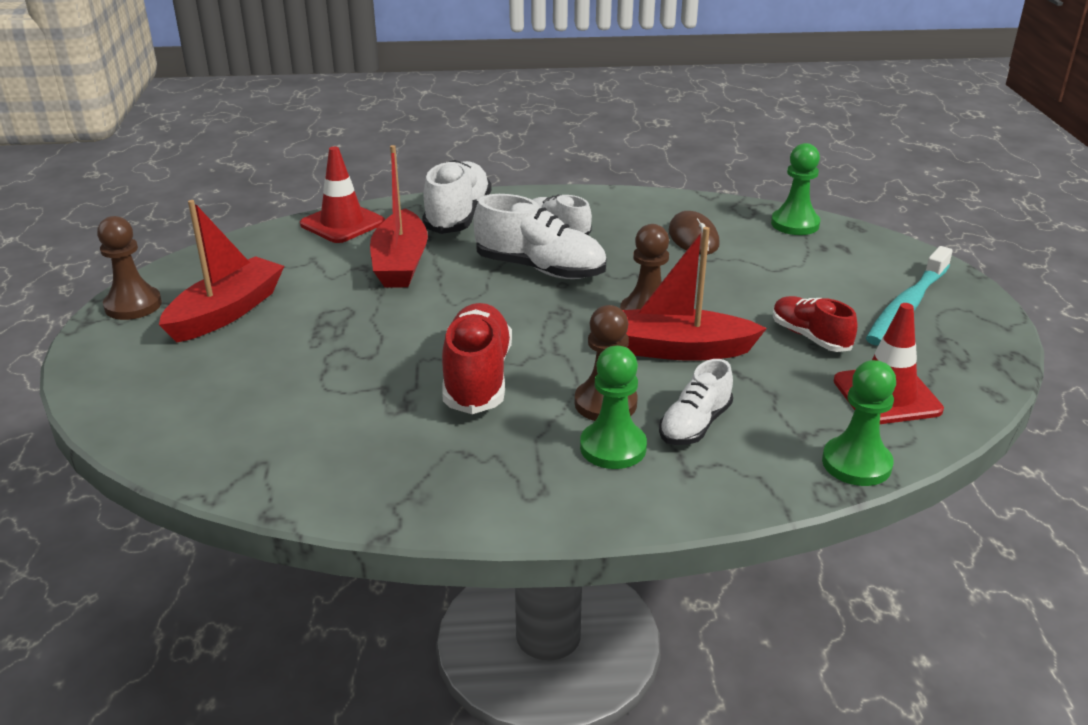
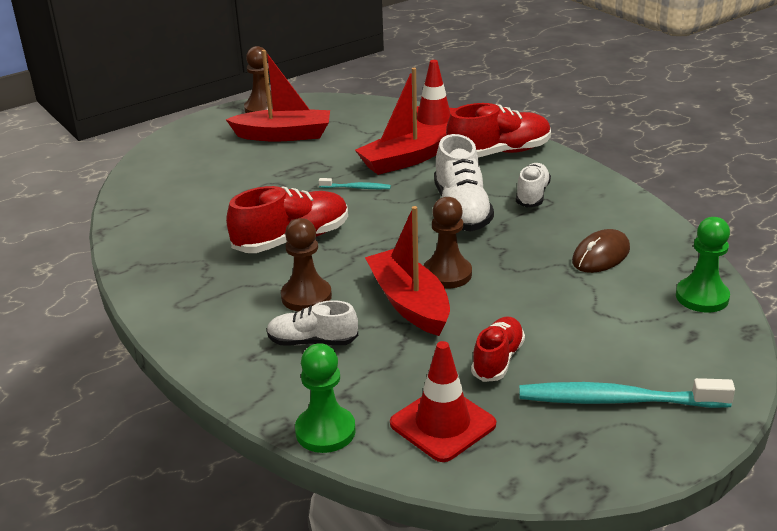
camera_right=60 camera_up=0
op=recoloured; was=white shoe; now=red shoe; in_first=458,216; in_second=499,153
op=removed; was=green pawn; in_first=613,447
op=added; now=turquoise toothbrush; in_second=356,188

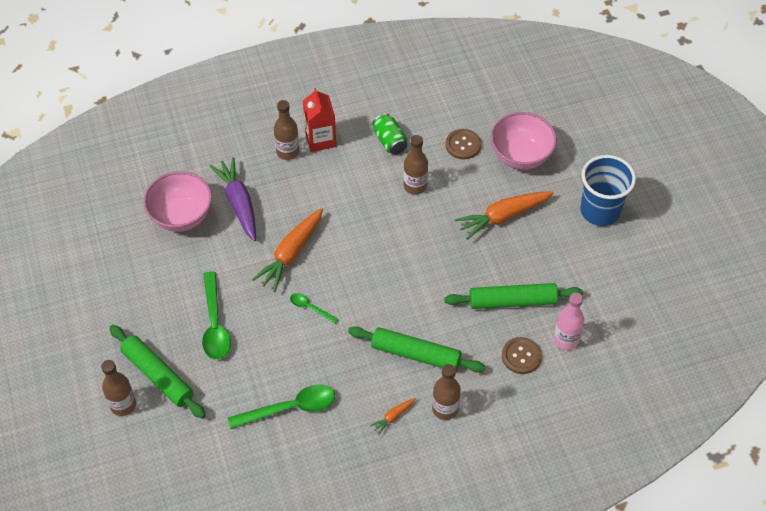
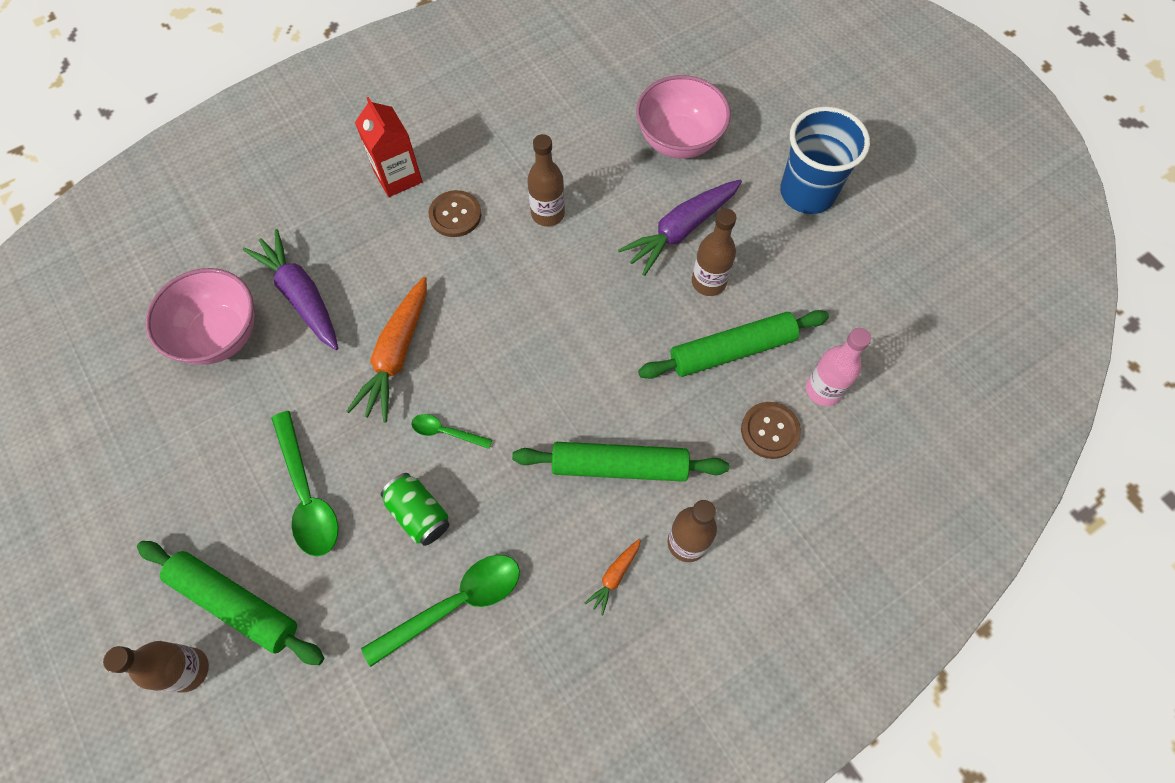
camera_right=-15 camera_up=10
op=moved; was=brown bottle; in_first=288,152; in_second=708,282
op=moved; was=green can; in_first=390,141; in_second=419,514
op=moved; was=brown button; in_first=463,145; in_second=455,215
op=recoloured; was=orange carrot; now=purple carrot; in_first=503,216; in_second=681,230

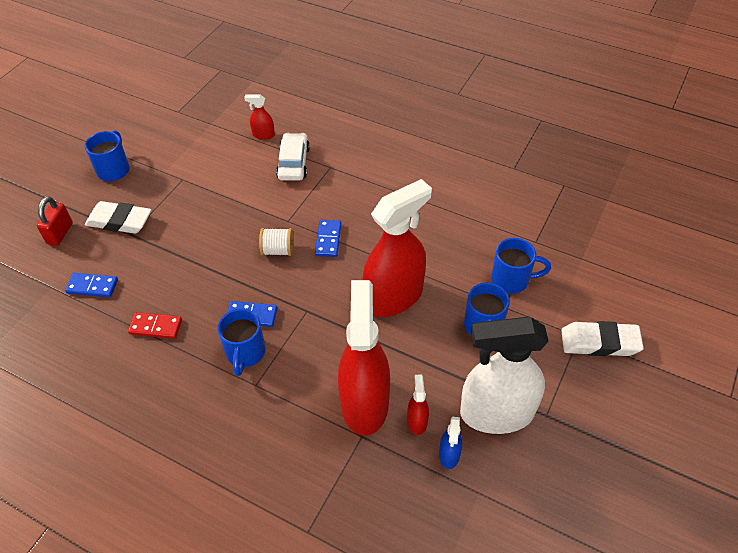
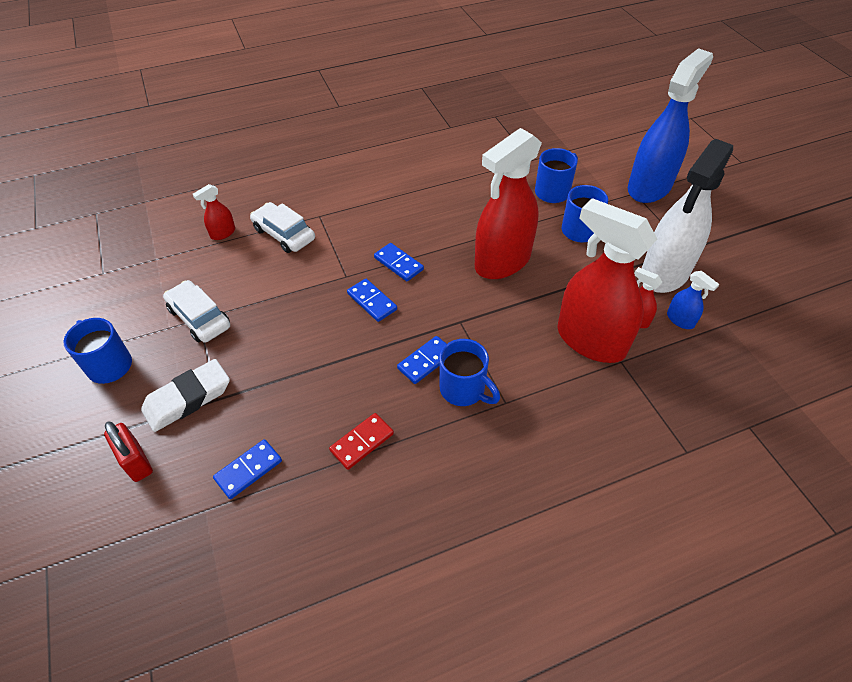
camera_right=-50 camera_up=0
op=replaced; was=white spool; now=blue domino; in_first=278,250; in_second=372,301
op=turned; was=red spray bottle; in_first=394,297; in_second=502,261; clockwise=-135
op=replaced; was=white eraser; now=blue spray bottle; in_first=599,342; in_second=649,187
op=added; now=white car; in_second=199,318

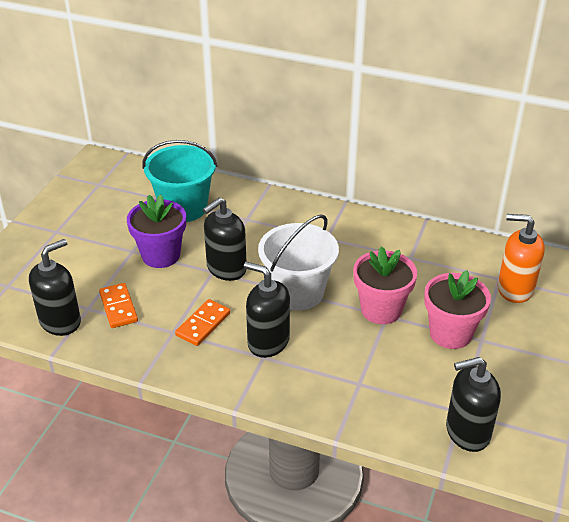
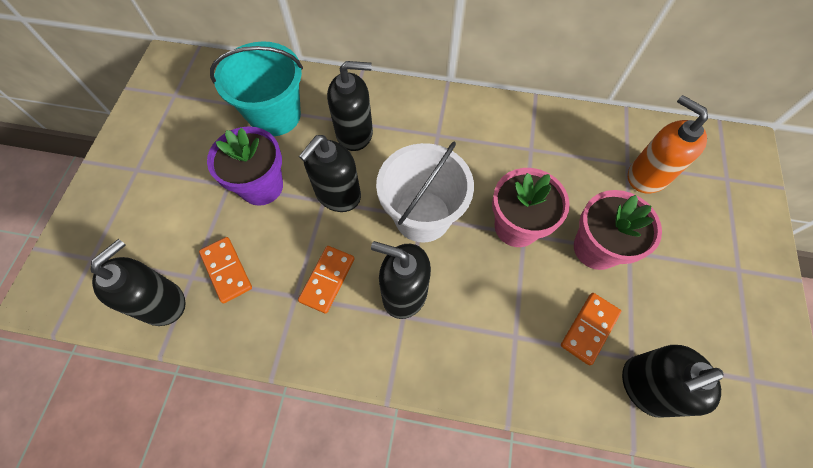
camera_right=-10 camera_up=25
op=turned; was=orange soap dispenser; in_first=515,289; in_second=647,176; clockwise=45
op=added; now=black soap dispenser; in_second=355,133
op=added; now=orange domino; in_second=589,329

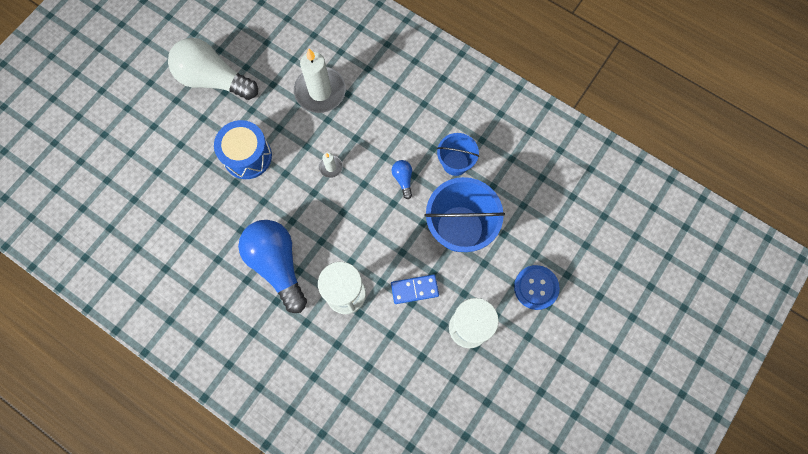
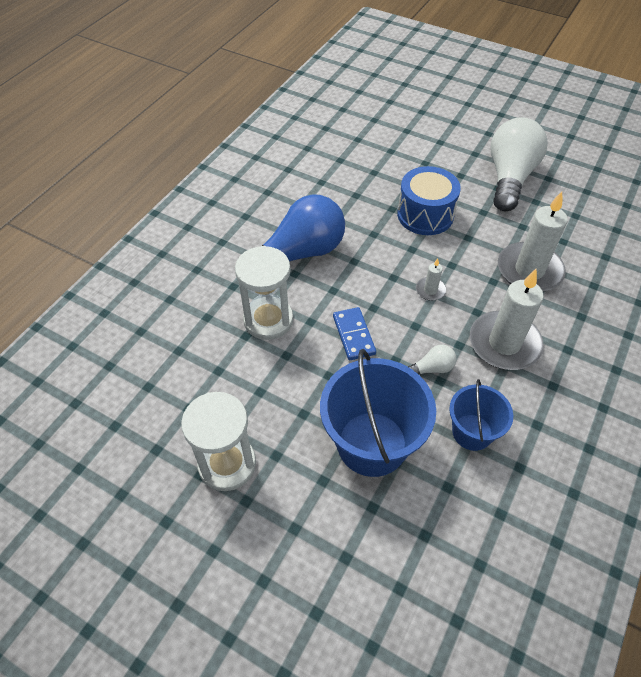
camera_right=85 camera_up=-20
op=moved; was=blue domino; in_first=414,289; in_second=354,335
op=recoloured; was=blue light bulb; now=white light bulb; in_first=403,179; in_second=431,368
op=removed; was=blue button; in_first=536,287
op=added; now=white candle; in_second=504,343

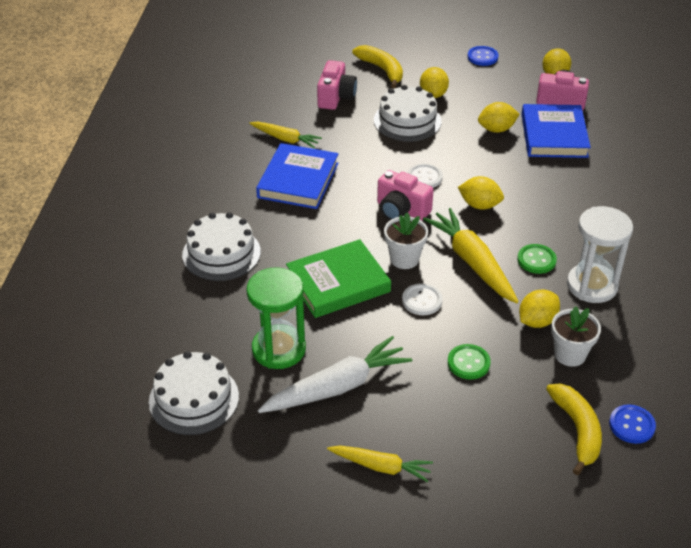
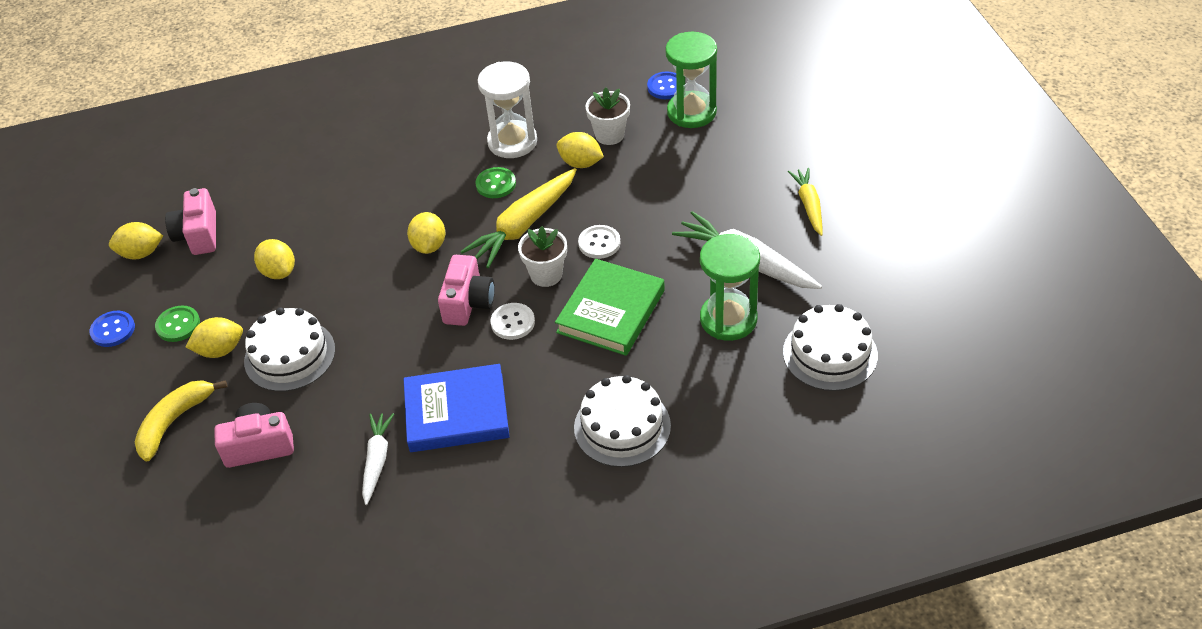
camera_right=-110 camera_up=5
op=recoloured; was=yellow carrot; now=white carrot; in_first=285,139; in_second=377,460
op=turned; was=green book; in_first=338,283; in_second=611,311; clockwise=75
op=moved; was=white button; in_first=424,177; in_second=512,322
op=moved; was=green button; in_first=468,363; in_second=178,325
op=removed; was=blue book; in_first=554,135
op=replaced; was=yellow banana; now=green hourglass; in_first=577,430; in_second=691,112

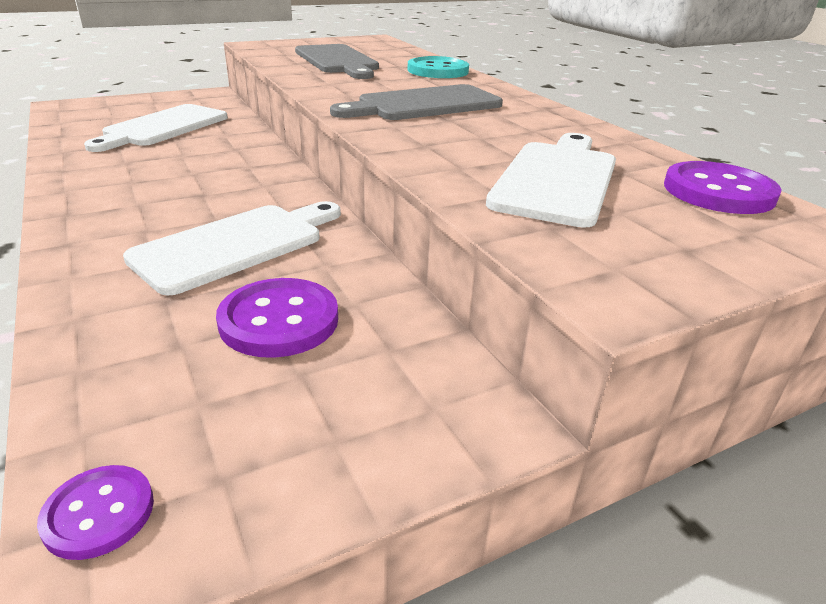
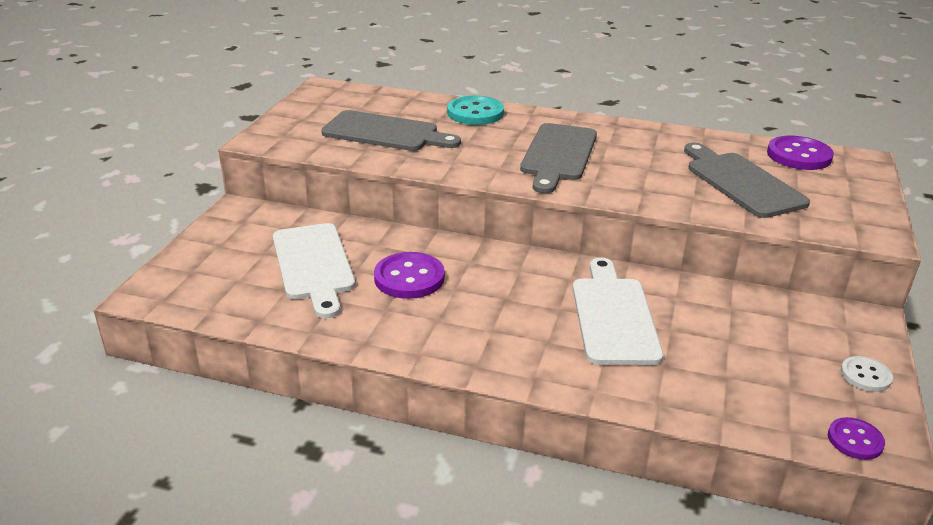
camera_right=-45 camera_up=0
op=moved; was=purple button; in_first=279,320; in_second=409,278
op=recoloured; was=white cutting board; now=grey cutting board; in_first=557,179; in_second=741,182
op=added; now=white button; in_second=865,375

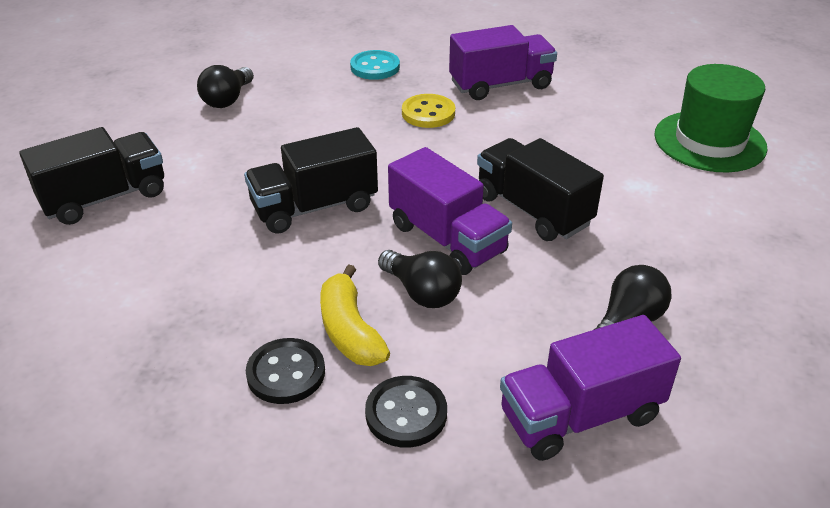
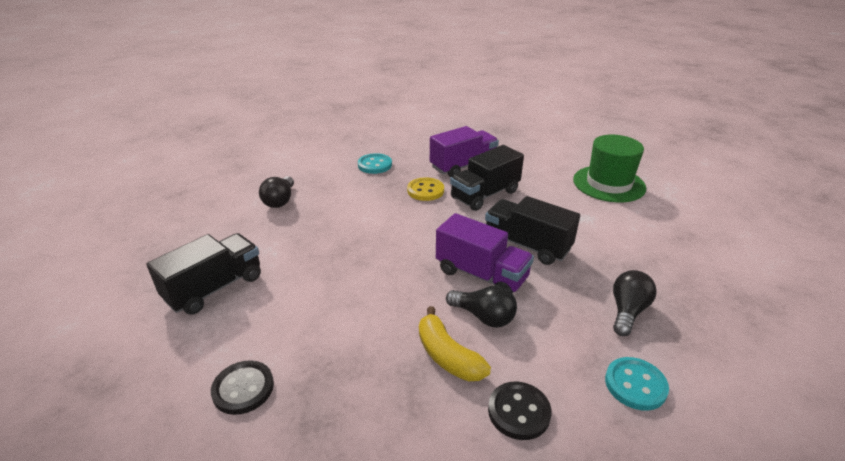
camera_right=-15 camera_up=-5
op=moved; was=black truck; in_first=314,207; in_second=485,195
op=moved; was=black button; in_first=286,373; in_second=243,388
op=replaced; was=purple truck; now=turquoise button; in_first=580,415; in_second=635,385

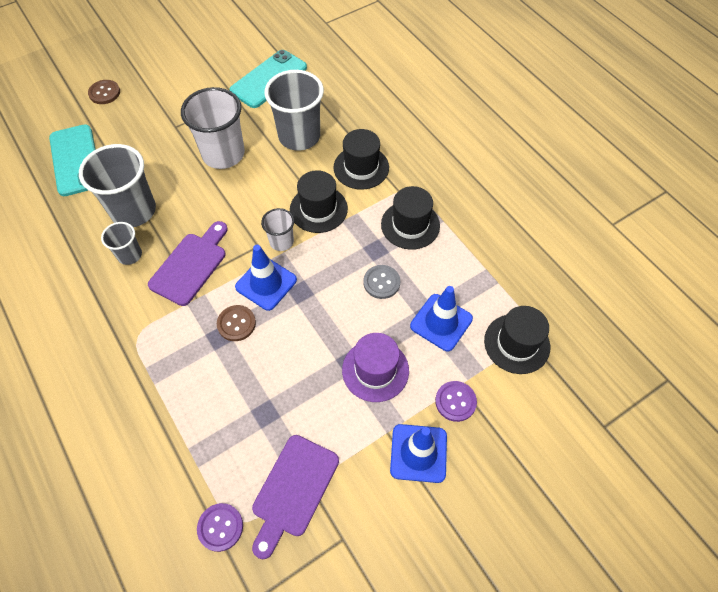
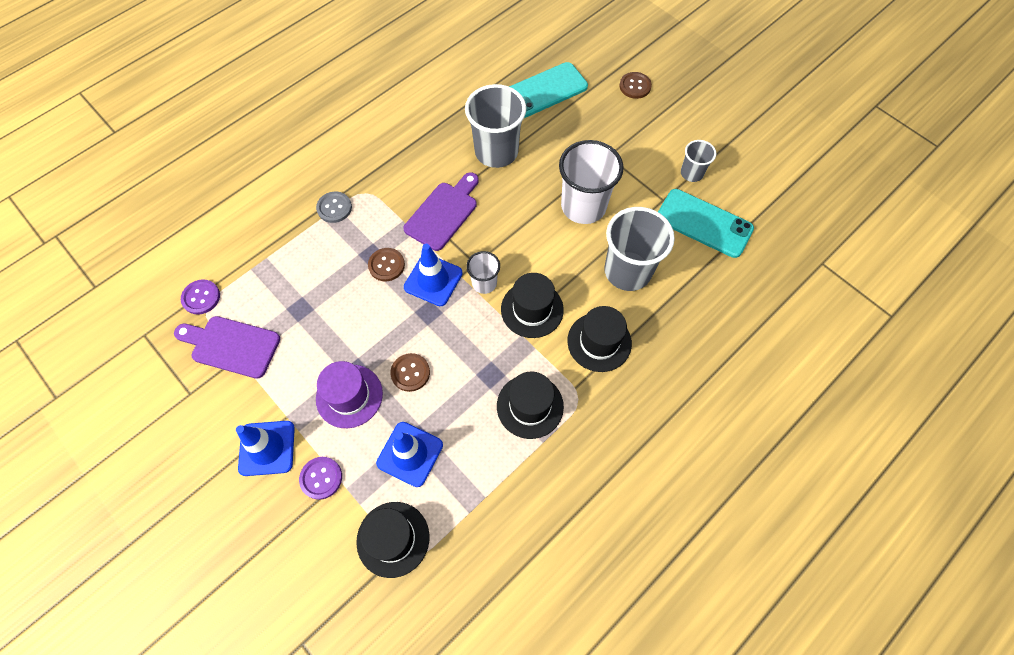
camera_right=80 camera_up=5
op=moved; was=grey cup; in_first=129,255; in_second=691,173
op=turned; was=purple cutting board; in_first=191,265; in_second=443,213; clockwise=-75
op=moved; was=grey button; in_first=381,282; in_second=334,208
op=added; now=brown button; in_second=410,373

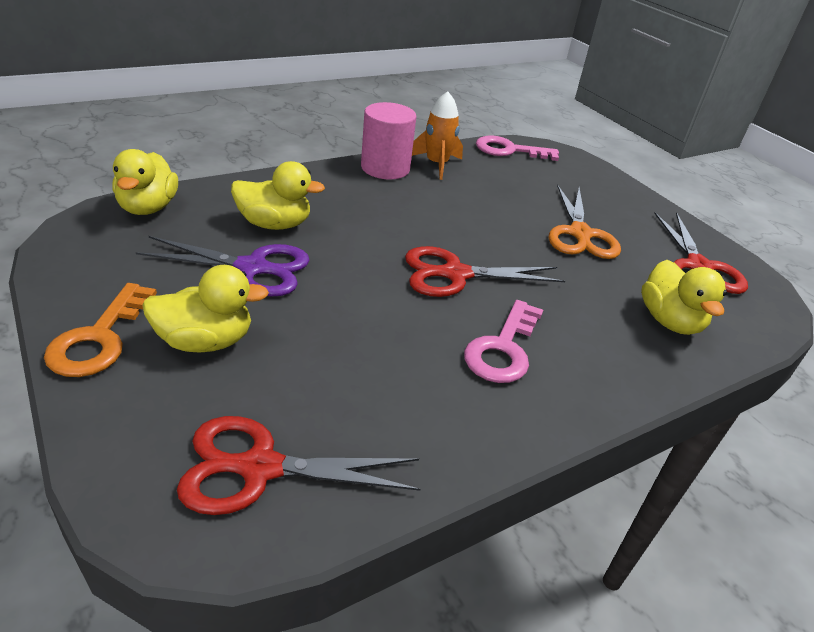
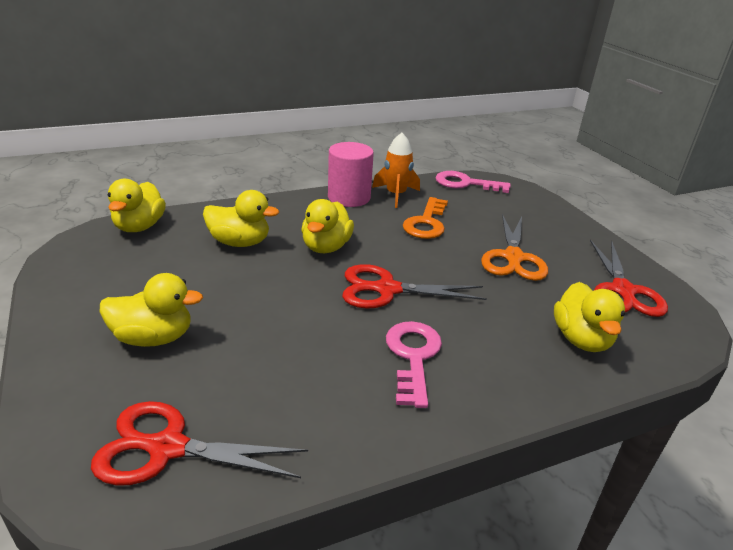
camera_right=10 camera_up=-5
op=moved; was=orange key; in_first=99,338; in_second=426,223
op=removed; was=purple scissors; in_first=253,268
op=turned; was=pink key; in_first=503,349; in_second=413,357; clockwise=150
op=added; now=yellow duck; in_second=326,247

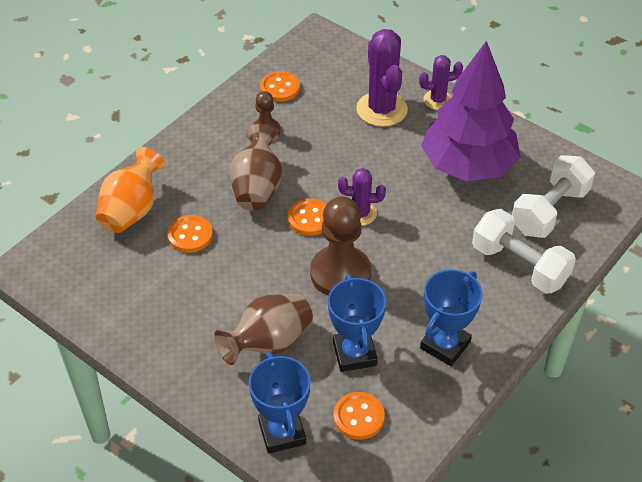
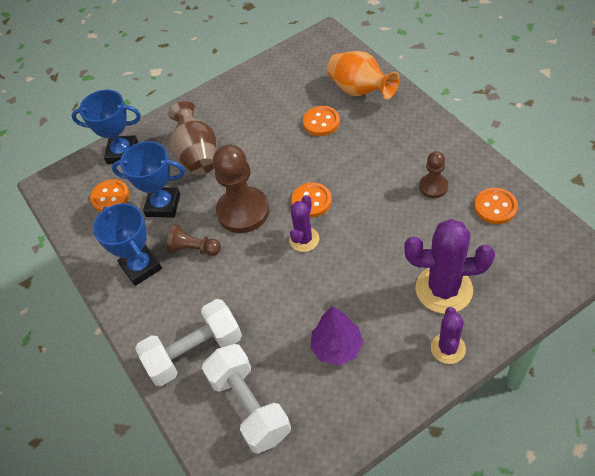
camera_right=115 camera_up=5
op=removed; was=brown vase; in_first=257,188
op=resized; was=purple tree; in_first=468,166; in_second=337,347; ratio=0.49
op=added; now=brown pawn; in_second=194,249

